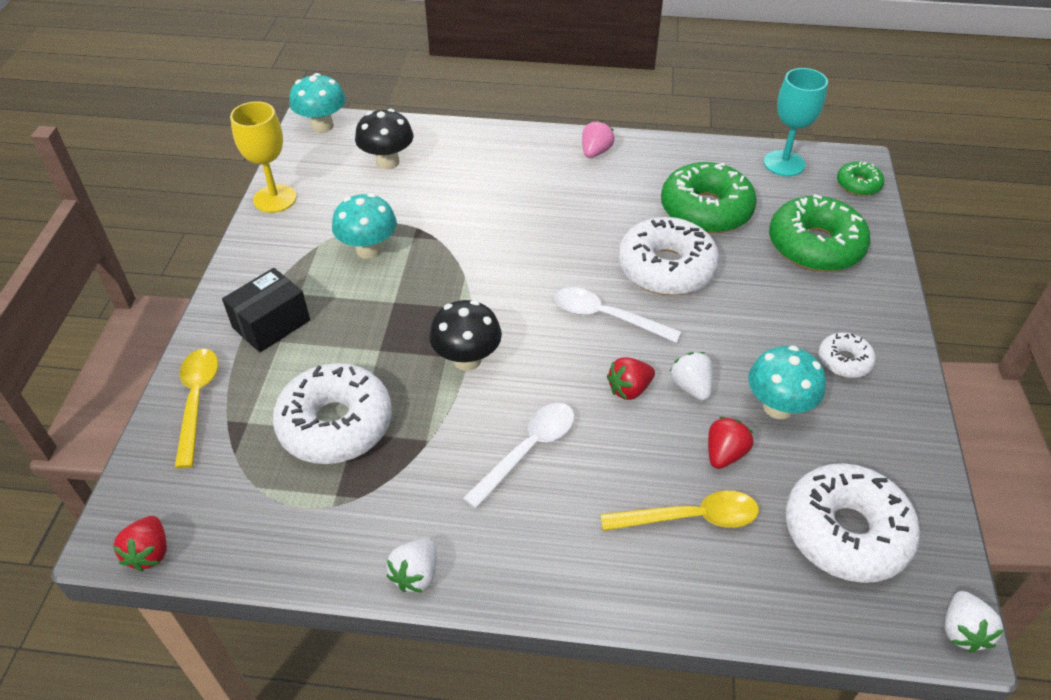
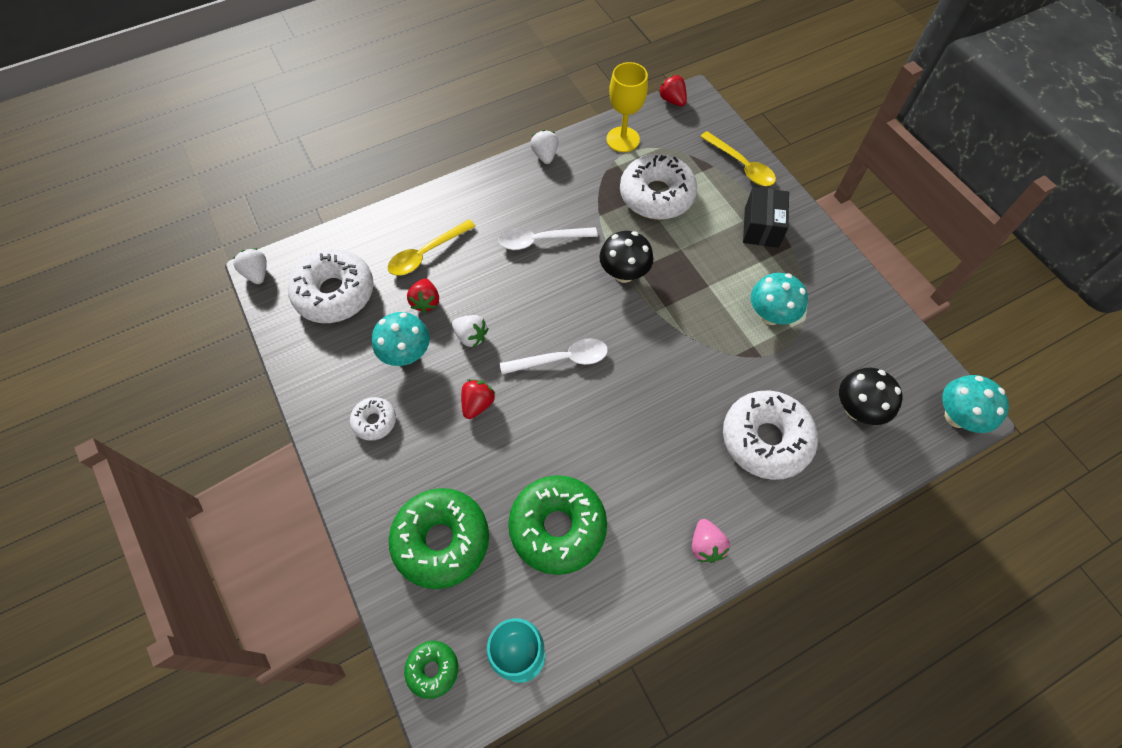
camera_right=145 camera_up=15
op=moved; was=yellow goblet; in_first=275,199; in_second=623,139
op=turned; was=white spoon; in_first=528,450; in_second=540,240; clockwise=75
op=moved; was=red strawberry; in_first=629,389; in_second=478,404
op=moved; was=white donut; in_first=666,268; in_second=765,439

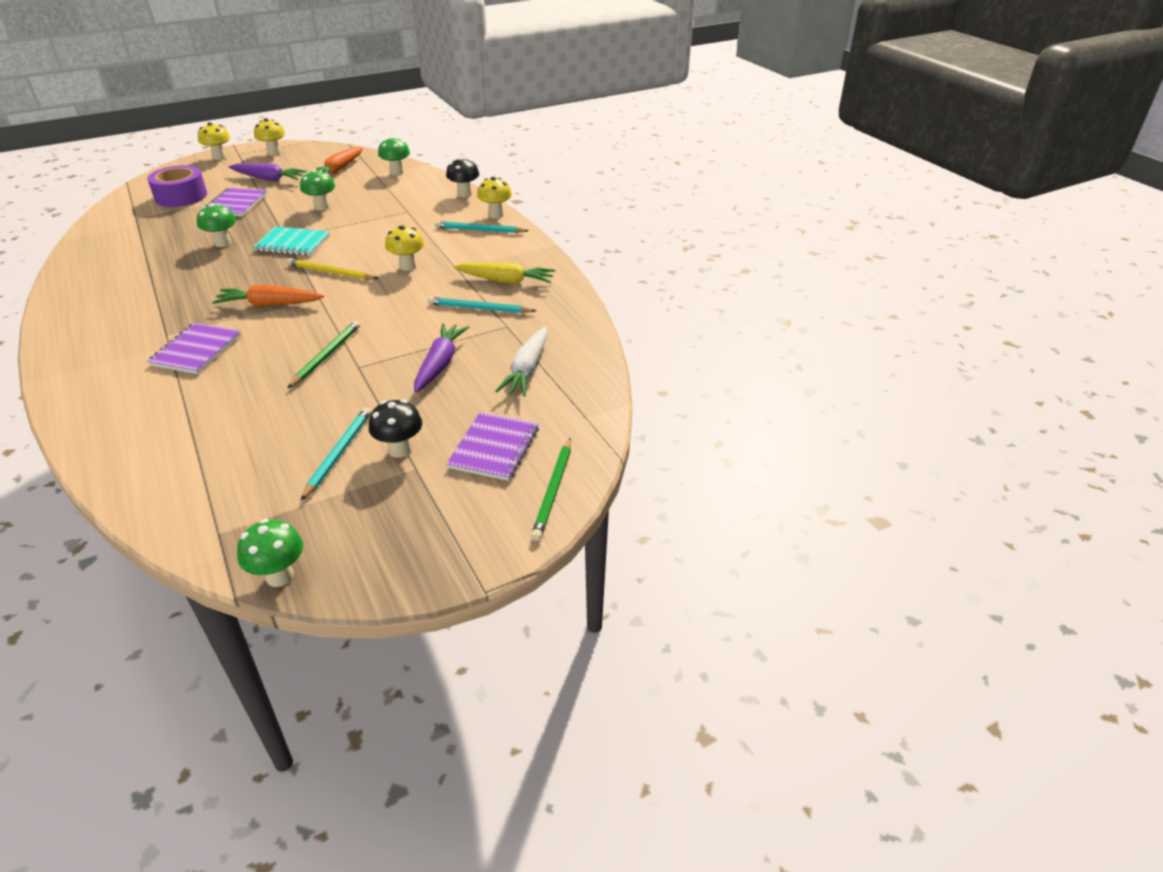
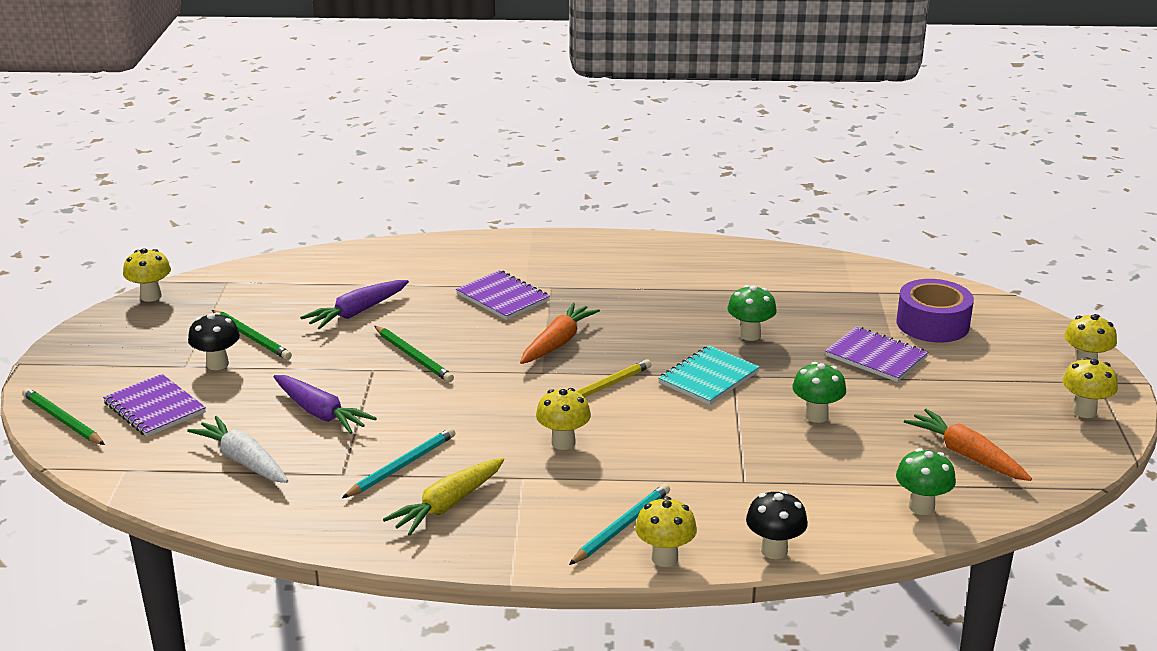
camera_right=120 camera_up=-10
op=moved; was=purple carrot; in_first=269,179; in_second=357,312
op=recoloured; was=green mushroom; now=yellow mushroom; in_first=279,576; in_second=151,296
op=recoloured; was=turquoise pencil; now=green pencil; in_first=338,453; in_second=252,337

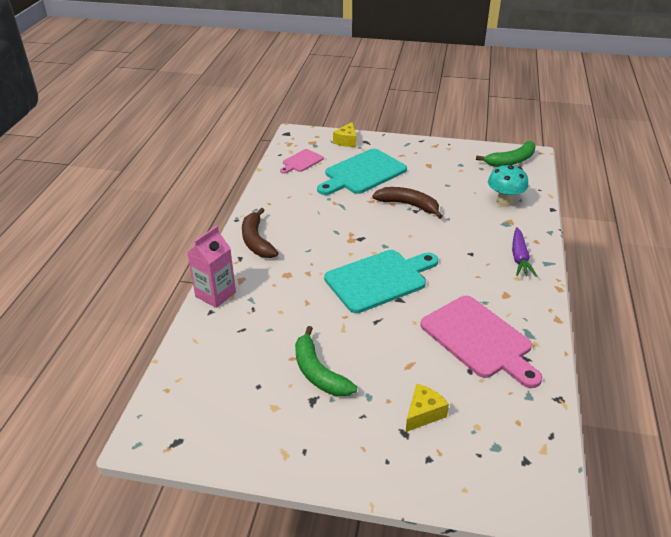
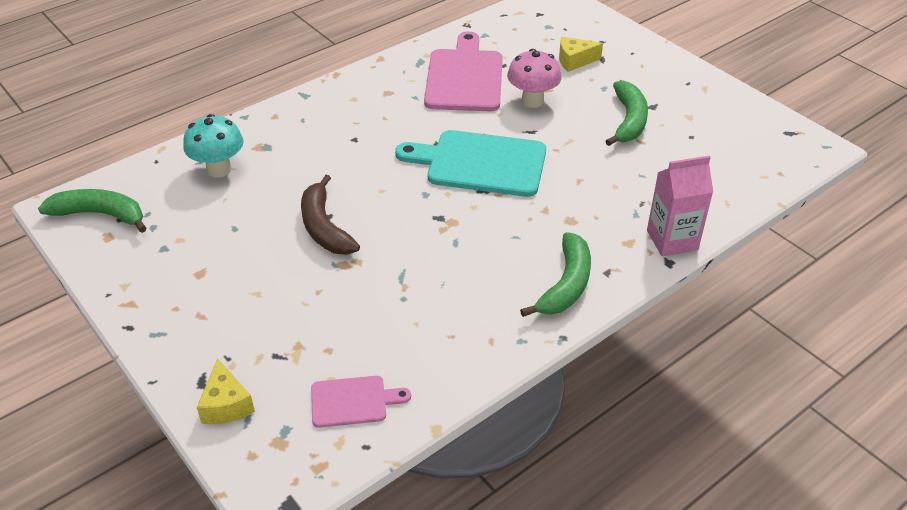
camera_right=-140 camera_up=5
op=recoloured; was=brown banana; now=green banana; in_first=256,241; in_second=566,285
op=removed; was=turquoise cutting board; in_first=362,173
op=turned; was=yellow cheese; in_first=346,141; in_second=226,404; clockwise=105
op=removed; was=purple carrot; in_first=519,258
op=added; now=pink mushroom; in_second=532,101

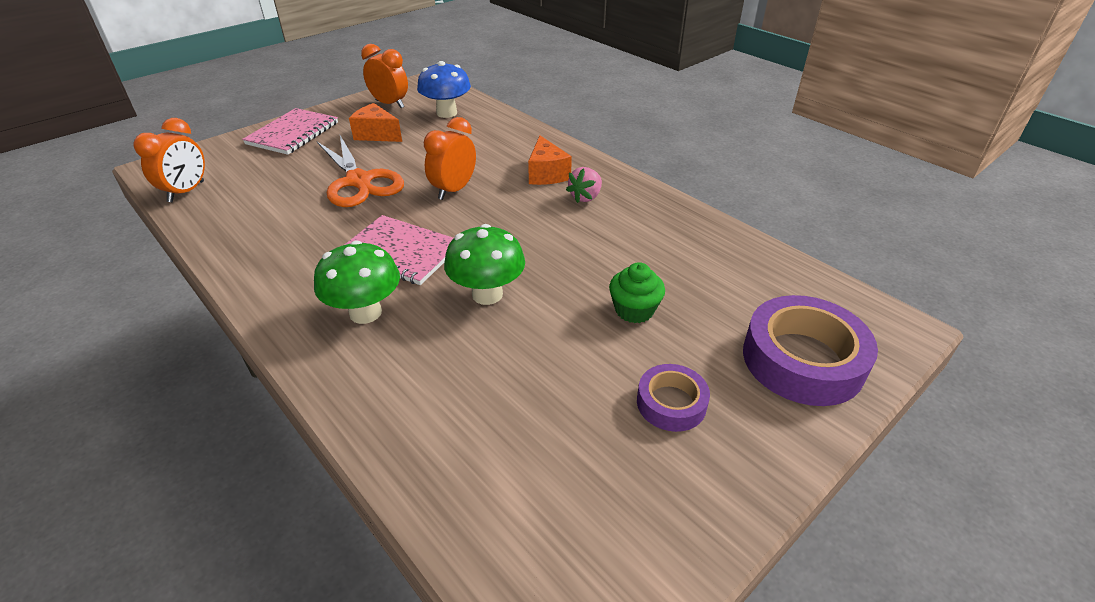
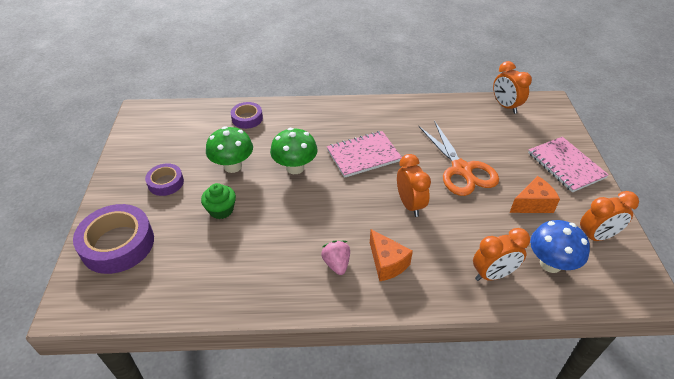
camera_right=130 camera_up=5
op=moved; was=green mushroom; in_first=365,312; in_second=233,166
op=turned; was=orange scissors; in_first=359,181; in_second=461,169; clockwise=-120
op=turned; was=orange cheese; in_first=546,174; in_second=387,263; clockwise=-150
op=added; now=purple tape; in_second=247,118
op=added; now=orange clock; in_second=493,274

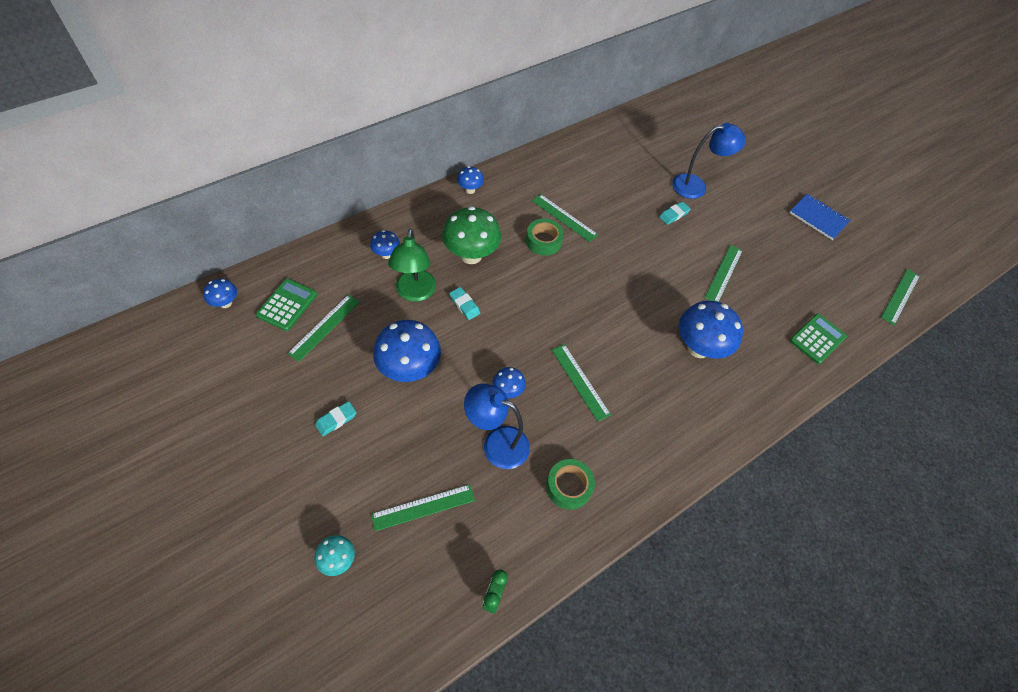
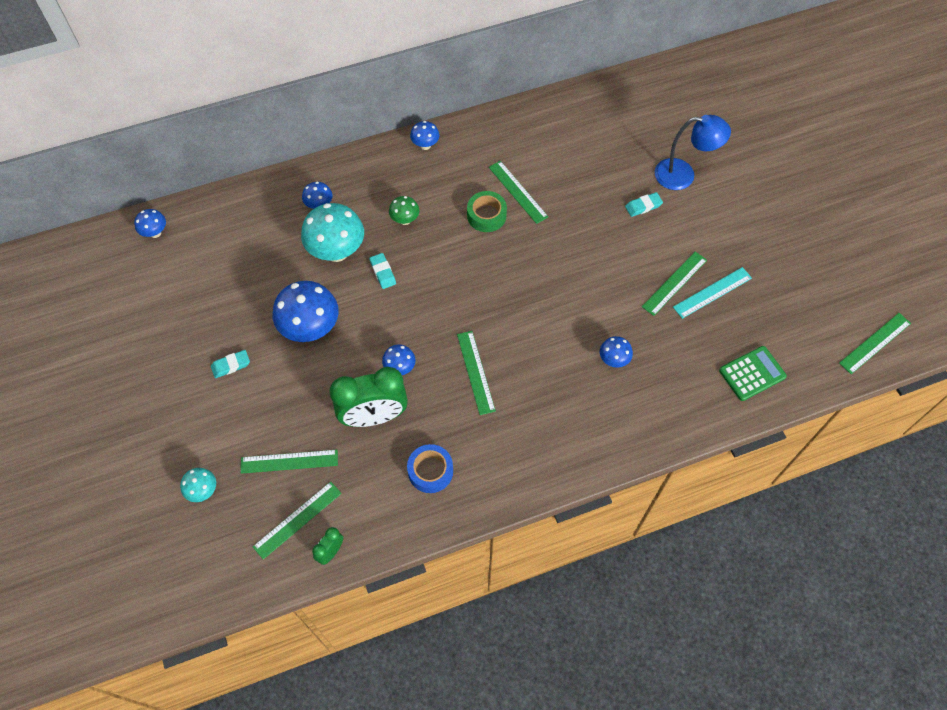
camera_right=20 camera_up=5
op=removed; was=green calculator; in_first=287,305
op=moved; was=green ruler; in_first=324,327; in_second=297,519
op=replaced; was=green lamp; now=turquoise mushroom; in_first=415,293; in_second=337,252
op=resized; was=green mushroom; in_first=471,255; in_second=405,220; ratio=0.5
op=replaced; was=blue lamp; now=green clock; in_first=496,443; in_second=374,416
op=recoloured; was=green tape; now=blue tape; in_first=569,486; in_second=430,471
op=resized; was=blue mushroom; in_first=698,348; in_second=613,360; ratio=0.5
op=removed; was=blue notebook; in_first=818,218
op=added; now=turquoise ruler; in_second=712,292

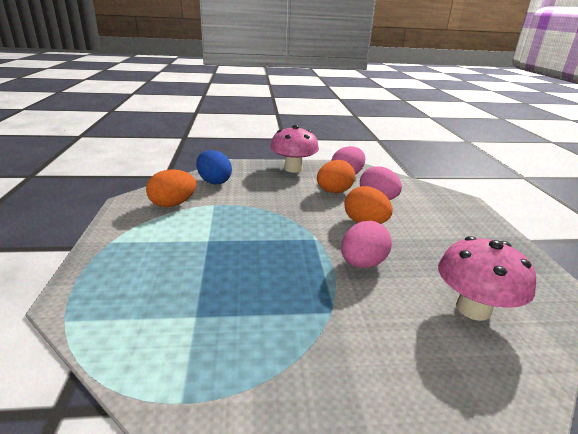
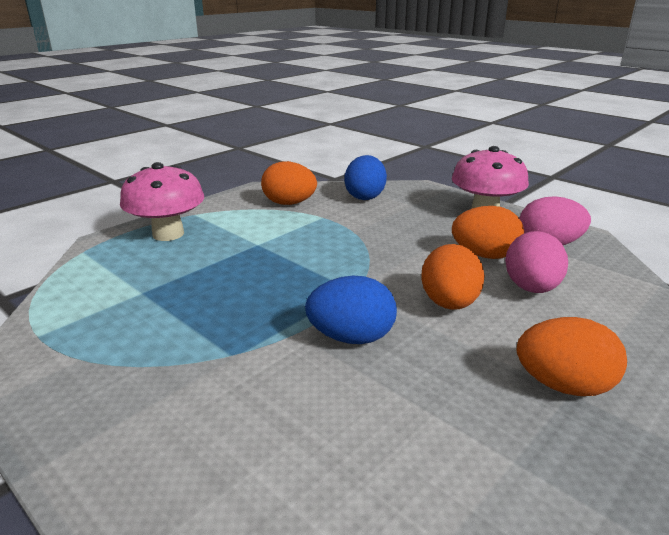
camera_right=50 camera_up=0
op=recoloured; was=pink egg; now=blue egg; in_first=362,264; in_second=351,337
op=moved; was=pink mushroom; in_first=473,308; in_second=168,234
op=added; now=orange egg; in_second=563,385

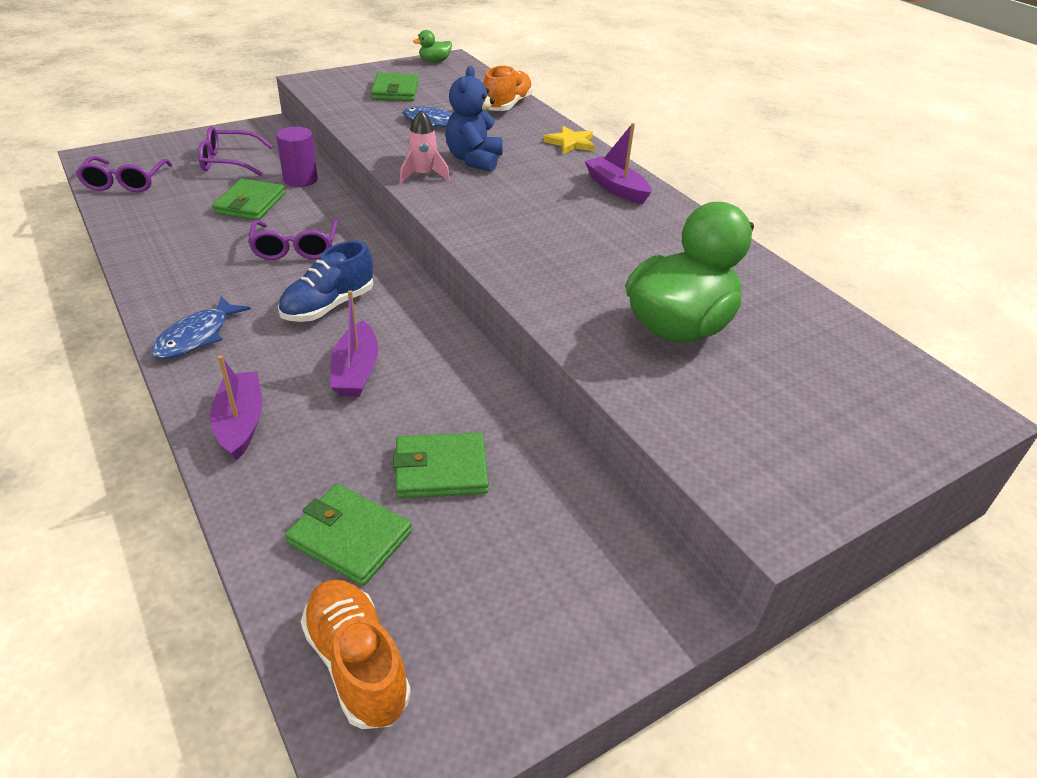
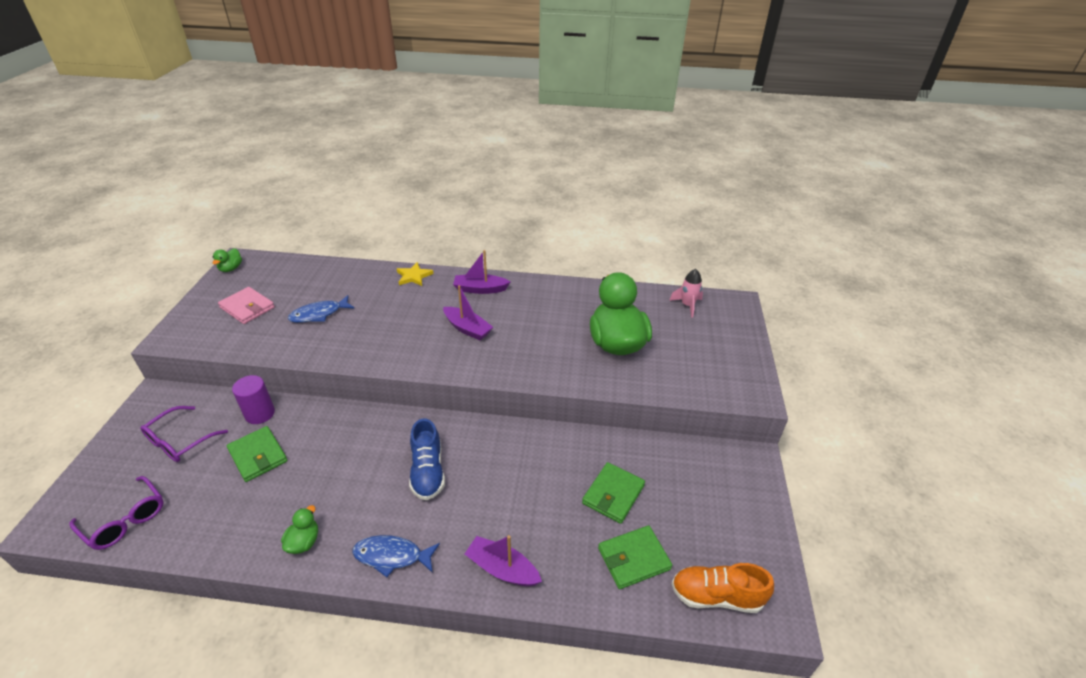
camera_right=-50 camera_up=0
op=turned; was=blue fish; in_first=197,336; in_second=392,556; clockwise=120
op=removed; was=purple glasses; in_first=295,248
op=moved; was=purple boat; in_first=356,371; in_second=467,328
op=recoloured; was=green wallet; now=pink wallet; in_first=395,91; in_second=247,307
op=moved; was=pink rocket; in_first=423,175; in_second=687,305
op=removed; was=blue teddy bear; in_first=474,160
op=removed; was=orange shoe; in_first=507,105
op=added; now=green duck; in_second=304,542

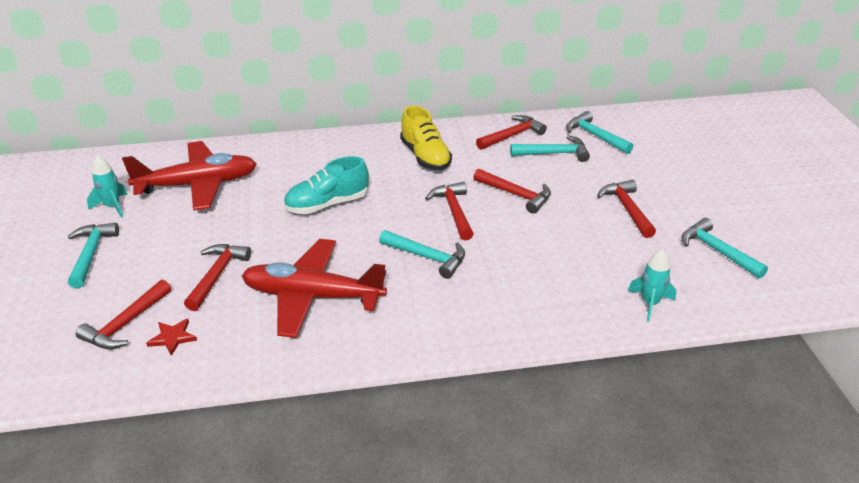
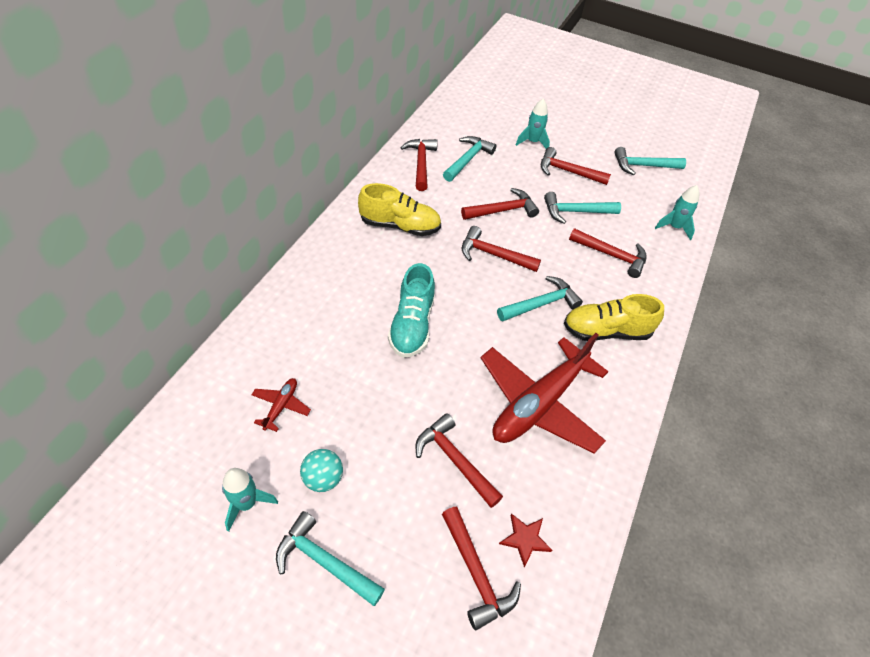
camera_right=-60 camera_up=15
op=resized; was=red plane; in_first=198,185; in_second=281,406; ratio=0.41
op=moved; was=turquoise hammer; in_first=595,136; in_second=576,212
op=added; now=turquoise ball; in_second=323,478
op=added; now=turquoise rocket; in_second=532,142
op=added; now=yellow shoe; in_second=606,331
op=added; now=red hammer; in_second=611,255

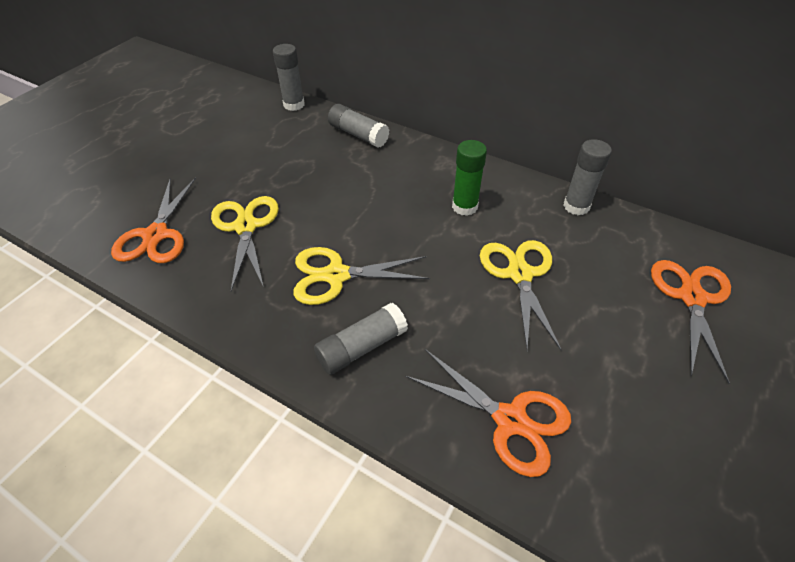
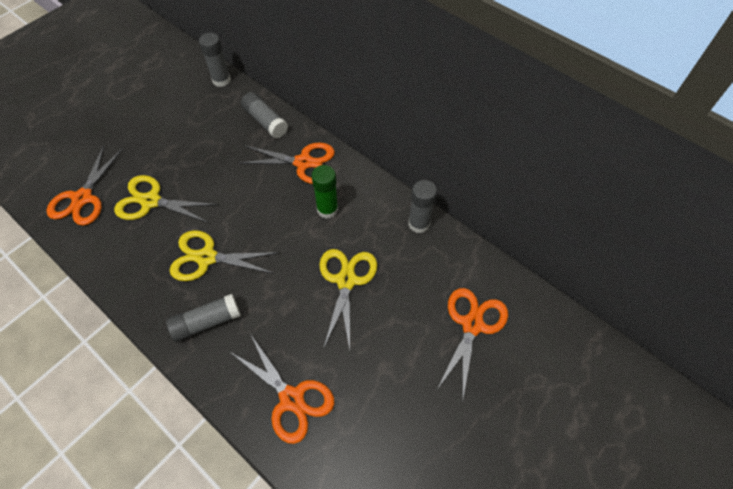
camera_right=10 camera_up=10
op=turned; was=yellow scissors; in_first=246,227; in_second=151,201; clockwise=-75
op=added; now=orange scissors; in_second=303,162

